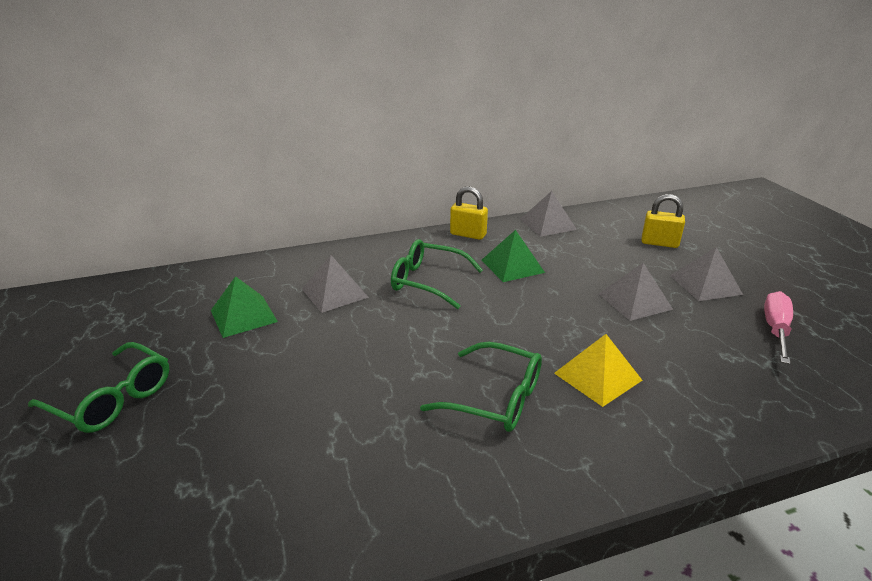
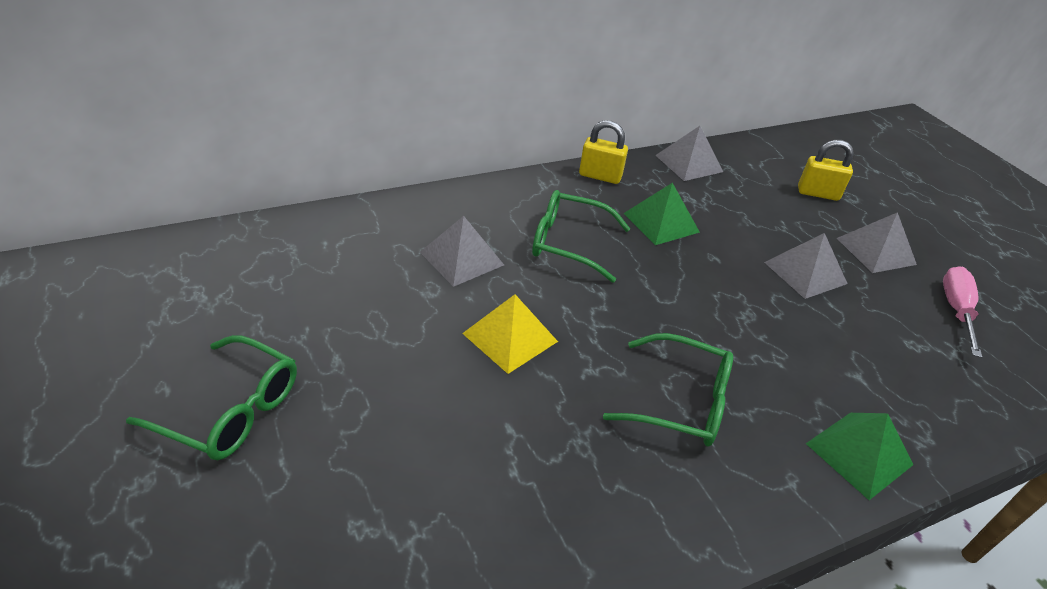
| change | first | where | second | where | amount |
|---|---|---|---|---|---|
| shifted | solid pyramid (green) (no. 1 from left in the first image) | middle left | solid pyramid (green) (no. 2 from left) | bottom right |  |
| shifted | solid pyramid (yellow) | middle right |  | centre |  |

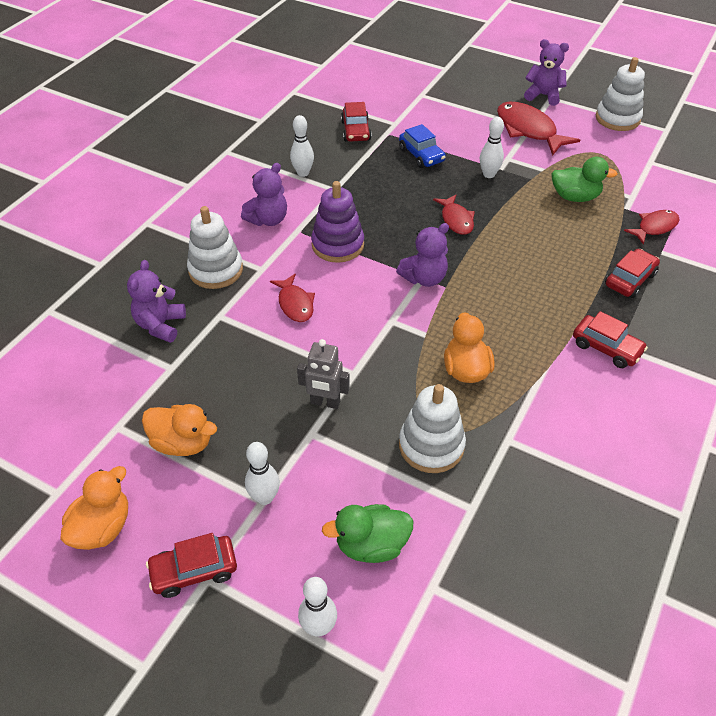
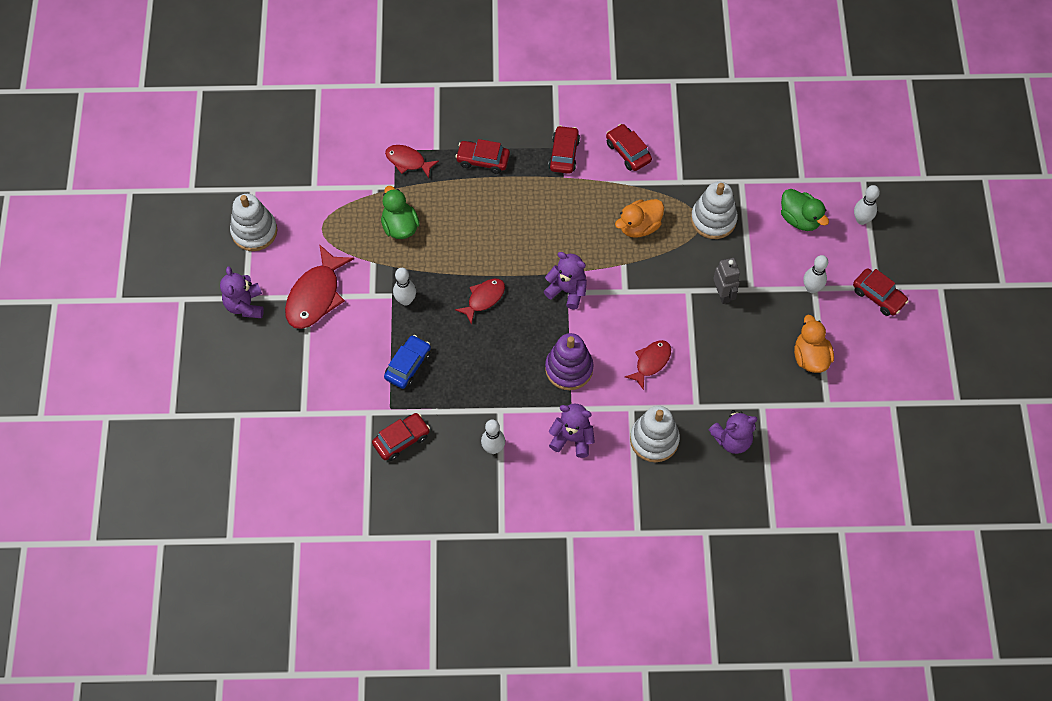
| change | first | where | second | where | amount |
|---|---|---|---|---|---|
| gone | toy duck (bright orange) (no. 1 from left) | bottom left |  |  |  |
| new |  |  | toy car (scarlet) (no. 4 from left) | top centre |  |

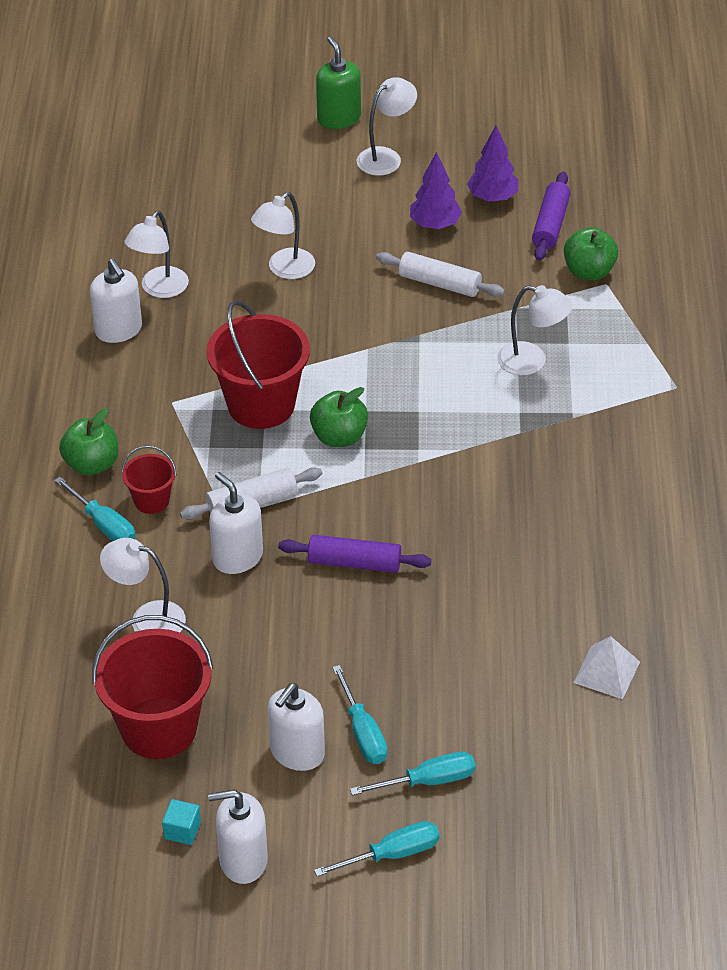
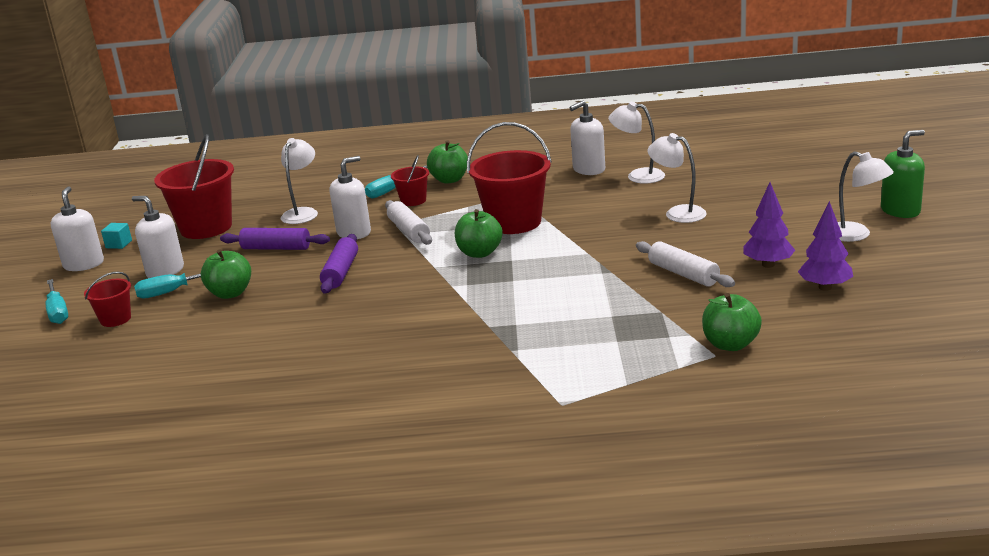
| change | first | where | second | where | amount |
|---|---|---|---|---|---|
| swapped | hand screwdriver (aqua) (no. 4 from left) | bottom centre | sand bucket (scarlet) (no. 1 from left) | middle left |  |
| rotated | pastry roller (pure white) (no. 2 from left) | top centre |  | middle right | 60 degrees counterclockwise |
| gone | reading lamp (pure white) (no. 5 from left) | middle right |  |  |  |
| shifted | pastry roller (royal purple) (no. 2 from left in the first image) | top right | pastry roller (royal purple) (no. 1 from left) | middle left |  |
| gone | solid pyramid (pure white) | bottom right |  |  |  |
| new |  |  | apple (green) (no. 1 from left) | middle left |  |

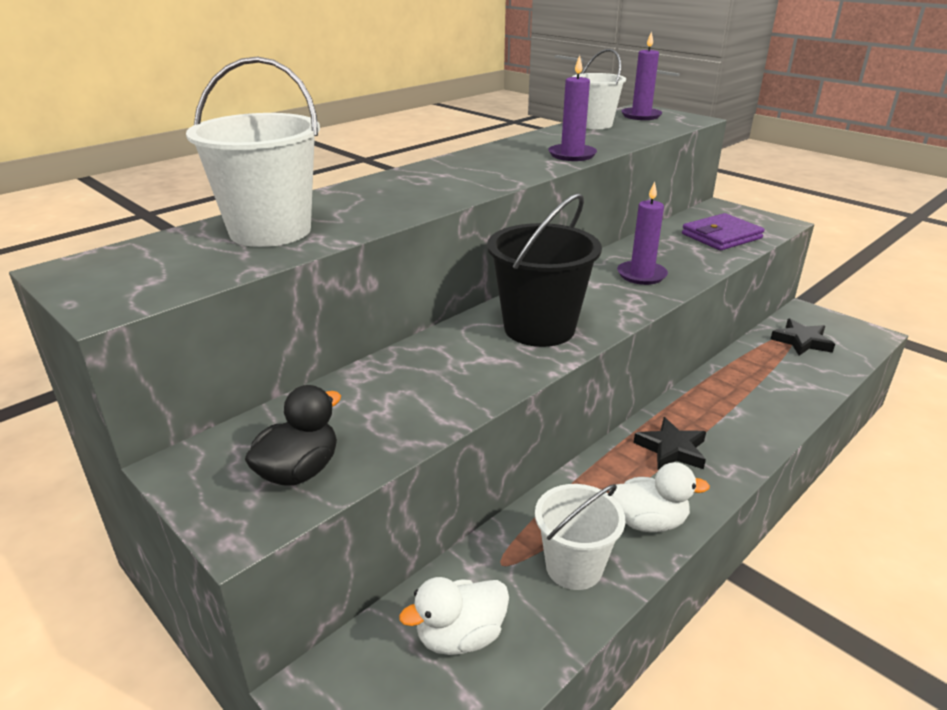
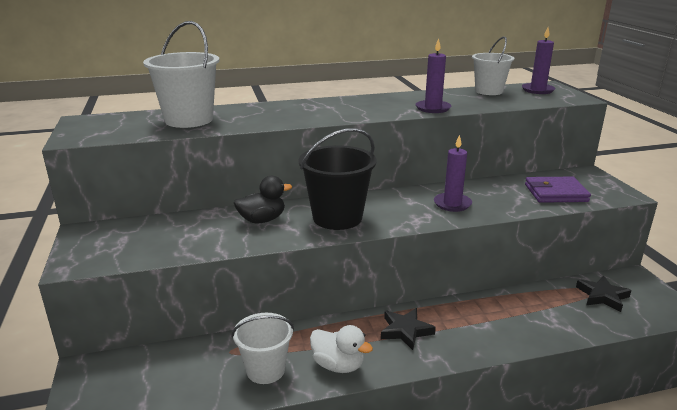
| change | first | where | second | where | amount |
|---|---|---|---|---|---|
| shifted | toy duck (ebony) | middle left |  | centre |  |
| gone | toy duck (pure white) (no. 1 from left) | bottom centre |  |  |  |

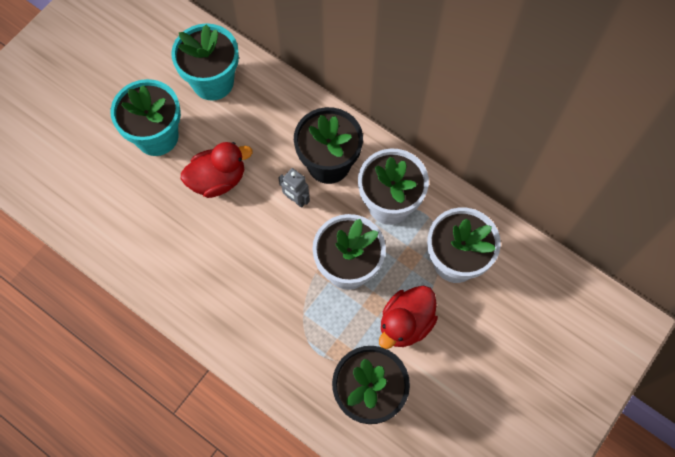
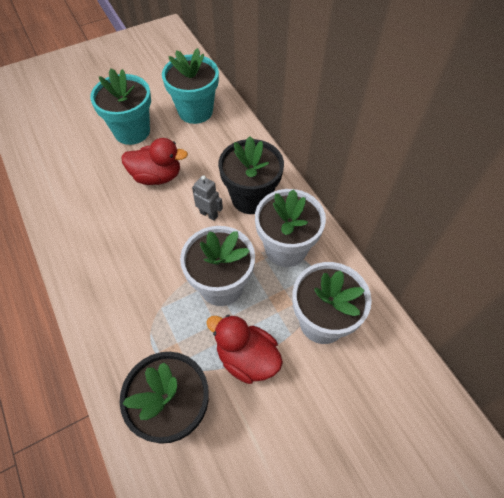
| change | first | where | second | where | amount |
|---|---|---|---|---|---|
| rotated | robot (ash-grey) | centre |  | centre | 150 degrees clockwise |
| rotated | toy duck (scarlet) (no. 2 from left) | bottom centre |  | bottom centre | 60 degrees clockwise |

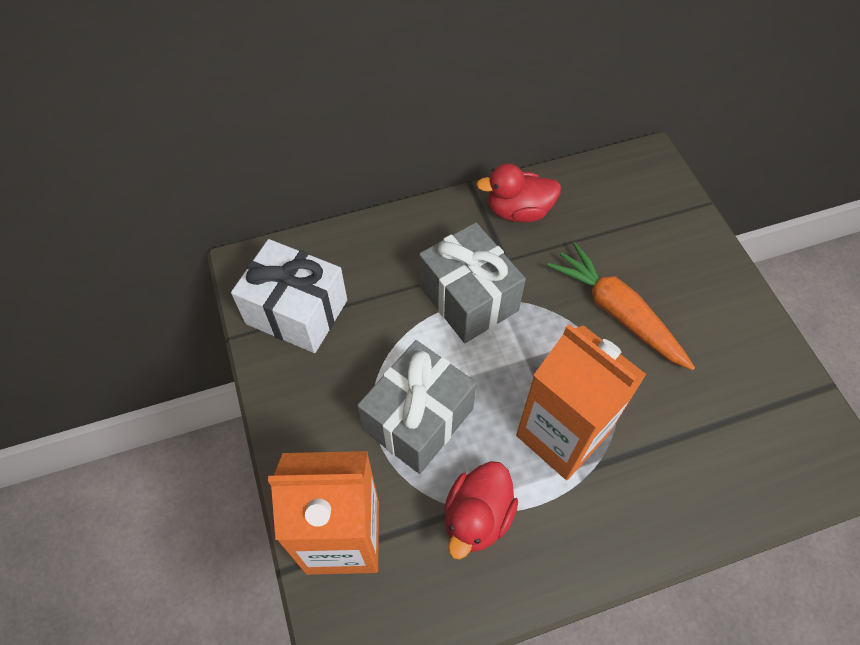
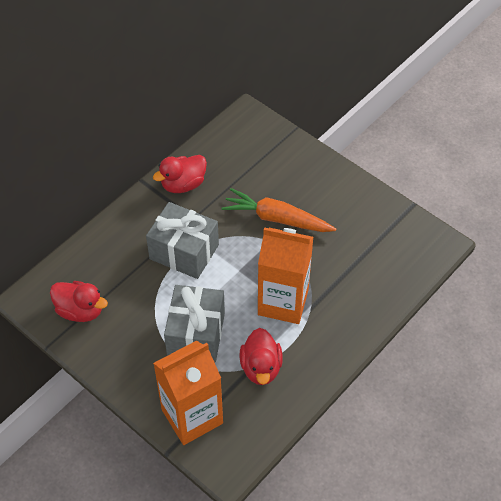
| change | first | where | second | where | amount |
|---|---|---|---|---|---|
| swapped | gift (pure white) | centre | toy duck (scarlet) (no. 1 from left) | middle left |  |

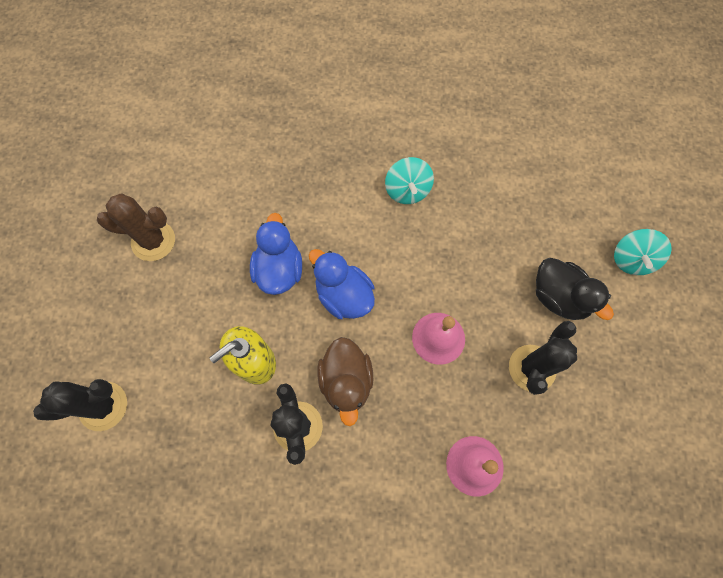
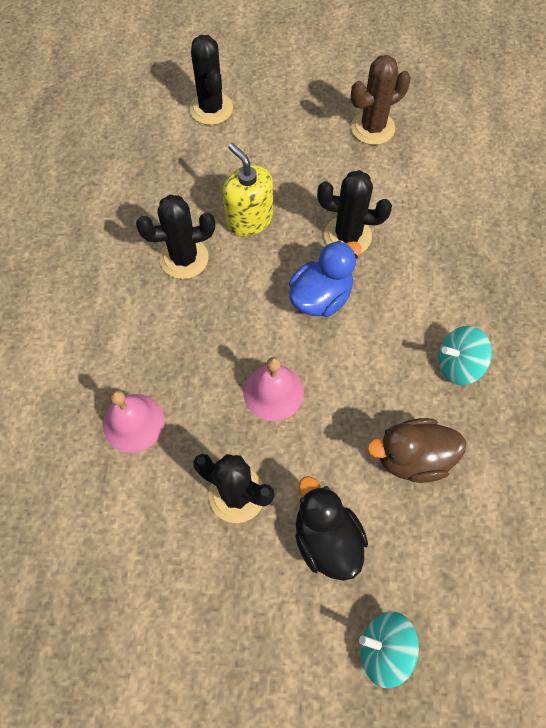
| change | first | where | second | where | amount |
|---|---|---|---|---|---|
| rotated | saguaro cactus (dark brown) | middle left |  | top right | 60 degrees clockwise |
| swapped | toy duck (royal blue) (no. 1 from left) | centre | saguaro cactus (ebony) (no. 4 from left) | top centre |  |
| shifted | toy duck (dark brown) | centre |  | middle right |  |
| rotated | toy duck (ebony) | middle right |  | bottom centre | 105 degrees clockwise |

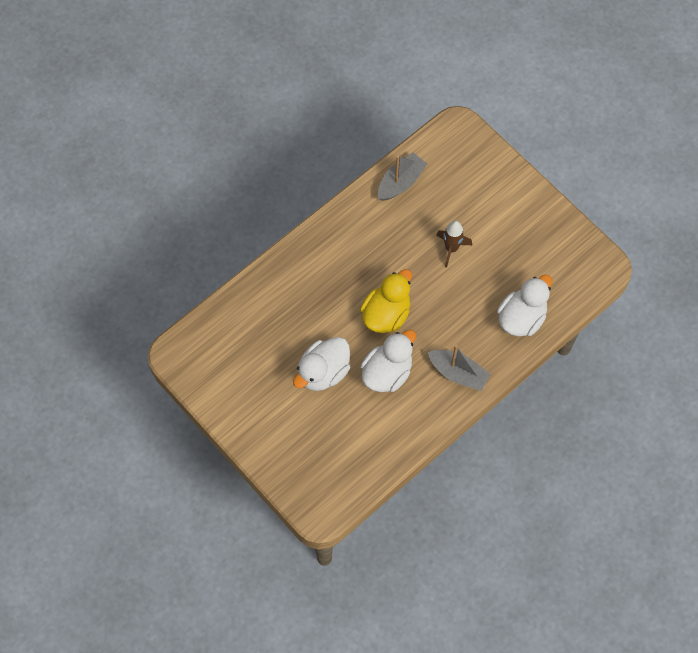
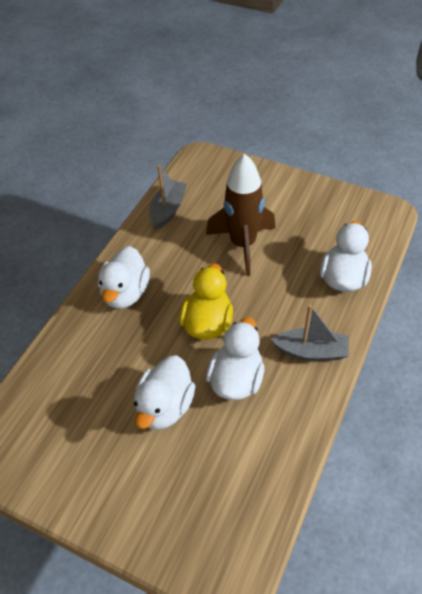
| change | first | where | second | where | amount |
|---|---|---|---|---|---|
| scaled | toy rocket (dark brown) | centre |  | centre | x1.82 |
| new |  |  | toy duck (pure white) (no. 1 from left) | middle left |  |

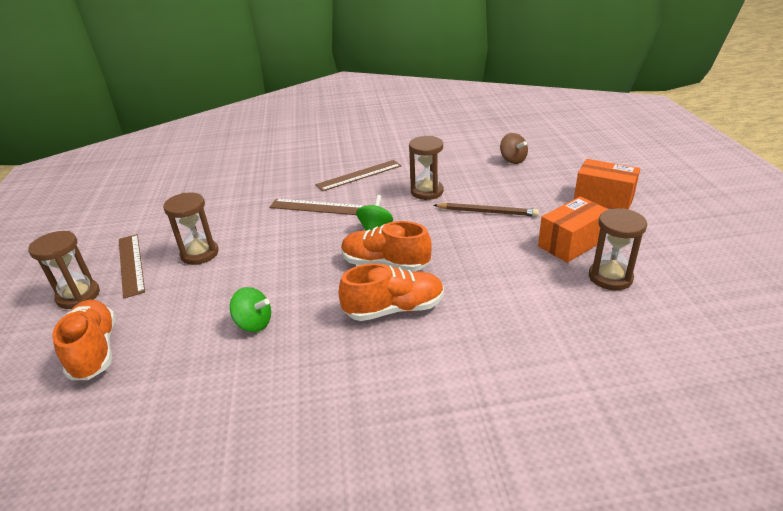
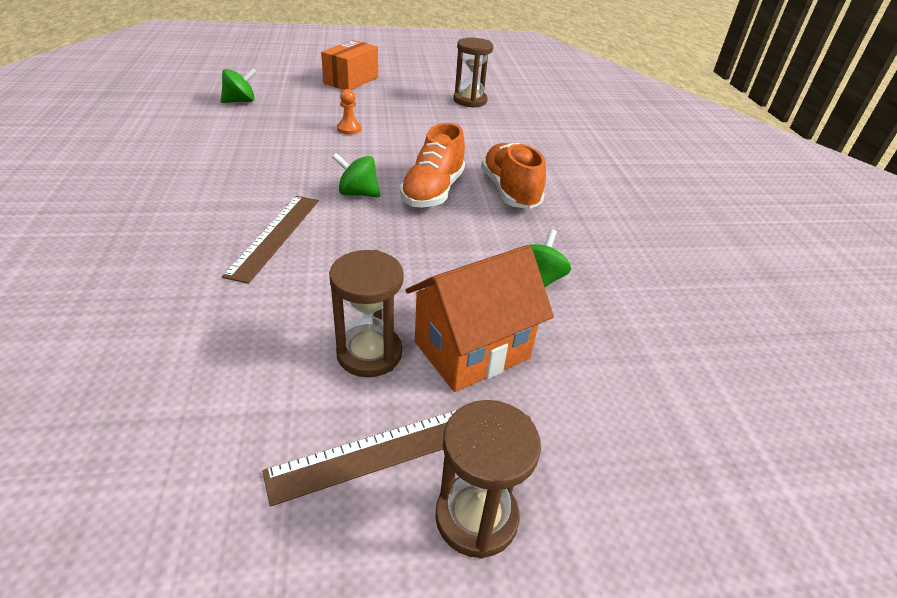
| change | first | where | second | where | amount |
|---|---|---|---|---|---|
| gone | shoe (bright orange) (no. 1 from left) | middle left |  |  |  |
| gone | ruler (dark brown) (no. 3 from left) | centre |  |  |  |
| gone | sand timer (dark brown) (no. 3 from left) | top centre |  |  |  |
| swapped | pencil (dark brown) | centre | chess pawn (bright orange) | top centre |  |
| repainted | toy top (dark brown) | top centre | toy top (green) (no. 1 from left) | top left |  |
| gone | box (bright orange) (no. 1 from left) | middle right |  |  |  |
| new |  |  | house (bright orange) | centre |  |

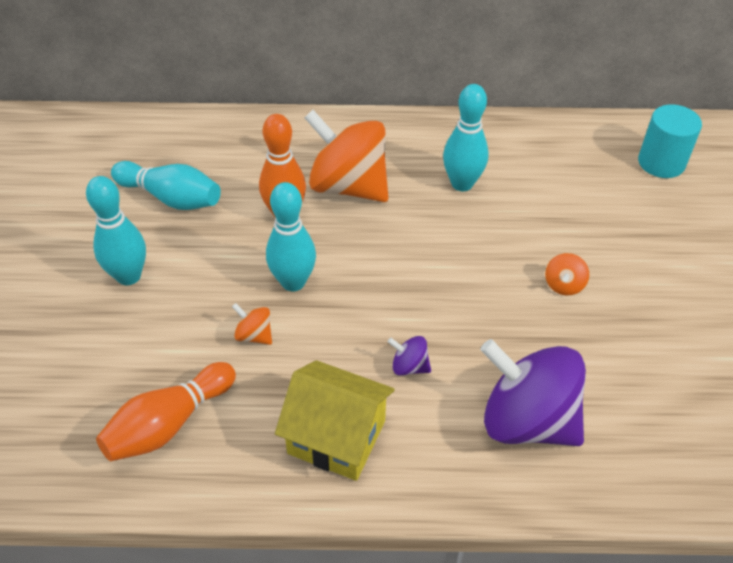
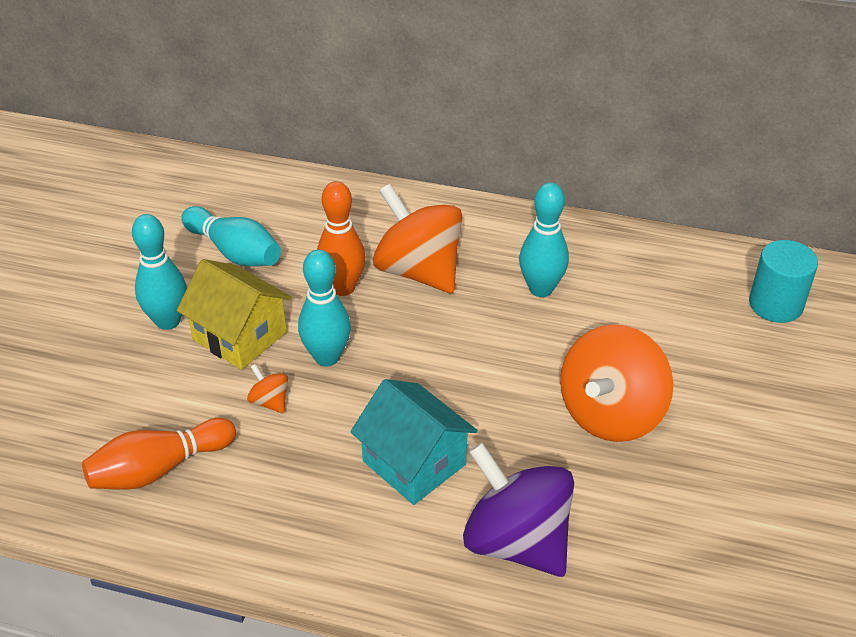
| change | first | where | second | where | amount |
|---|---|---|---|---|---|
| shifted | house (yellow) | bottom centre |  | middle left |  |
| swapped | toy top (royal purple) (no. 1 from left) | centre | house (aqua) | bottom centre |  |
| scaled | toy top (bright orange) (no. 3 from left) | middle right |  | middle right | x2.44 |

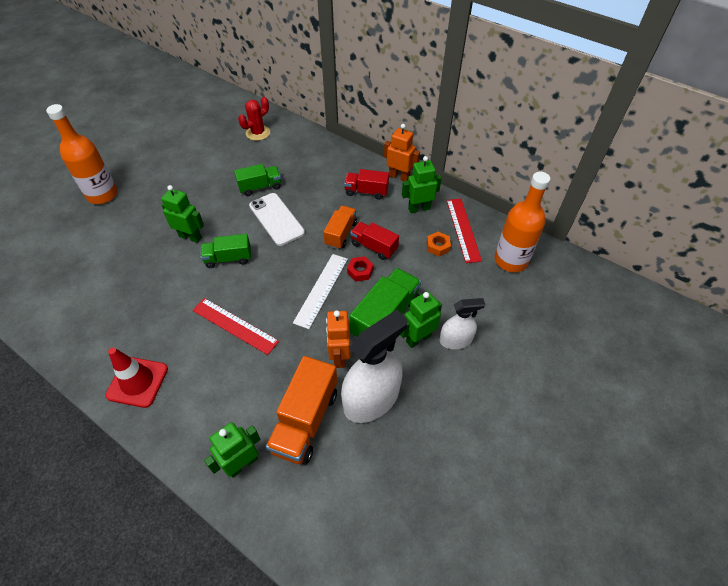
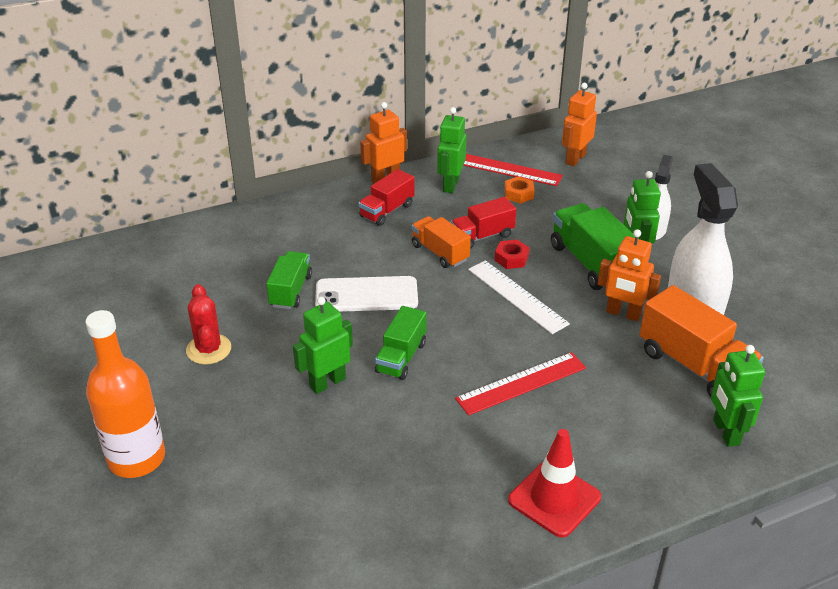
| change | first | where | second | where | amount |
|---|---|---|---|---|---|
| shifted | saguaro cactus (scarlet) | top centre |  | middle left |  |
| swapped | bottle (bright orange) (no. 2 from left) | middle right | robot (bright orange) (no. 2 from left) | top right |  |

